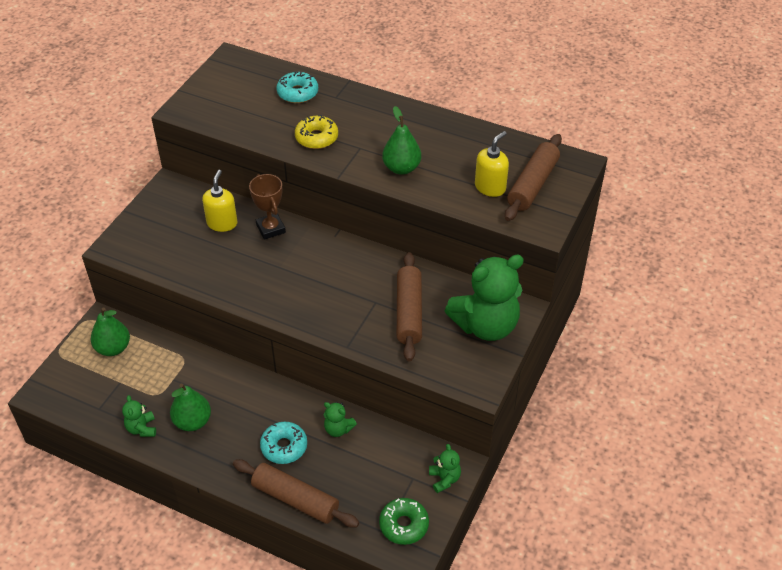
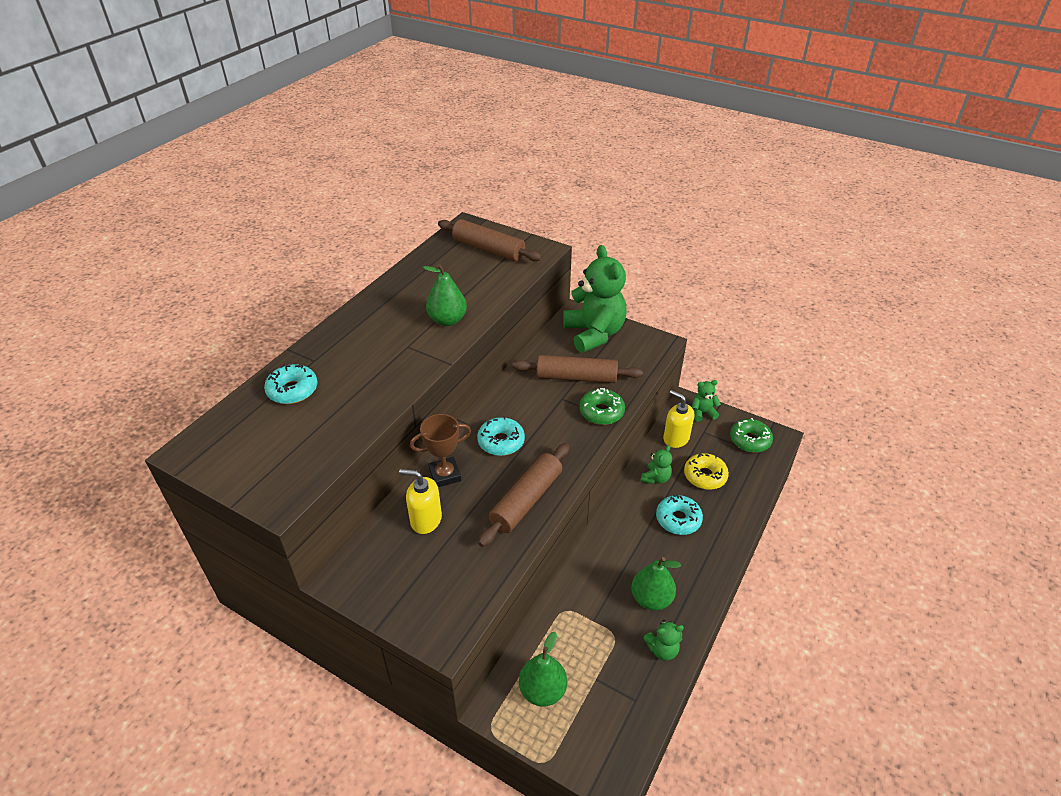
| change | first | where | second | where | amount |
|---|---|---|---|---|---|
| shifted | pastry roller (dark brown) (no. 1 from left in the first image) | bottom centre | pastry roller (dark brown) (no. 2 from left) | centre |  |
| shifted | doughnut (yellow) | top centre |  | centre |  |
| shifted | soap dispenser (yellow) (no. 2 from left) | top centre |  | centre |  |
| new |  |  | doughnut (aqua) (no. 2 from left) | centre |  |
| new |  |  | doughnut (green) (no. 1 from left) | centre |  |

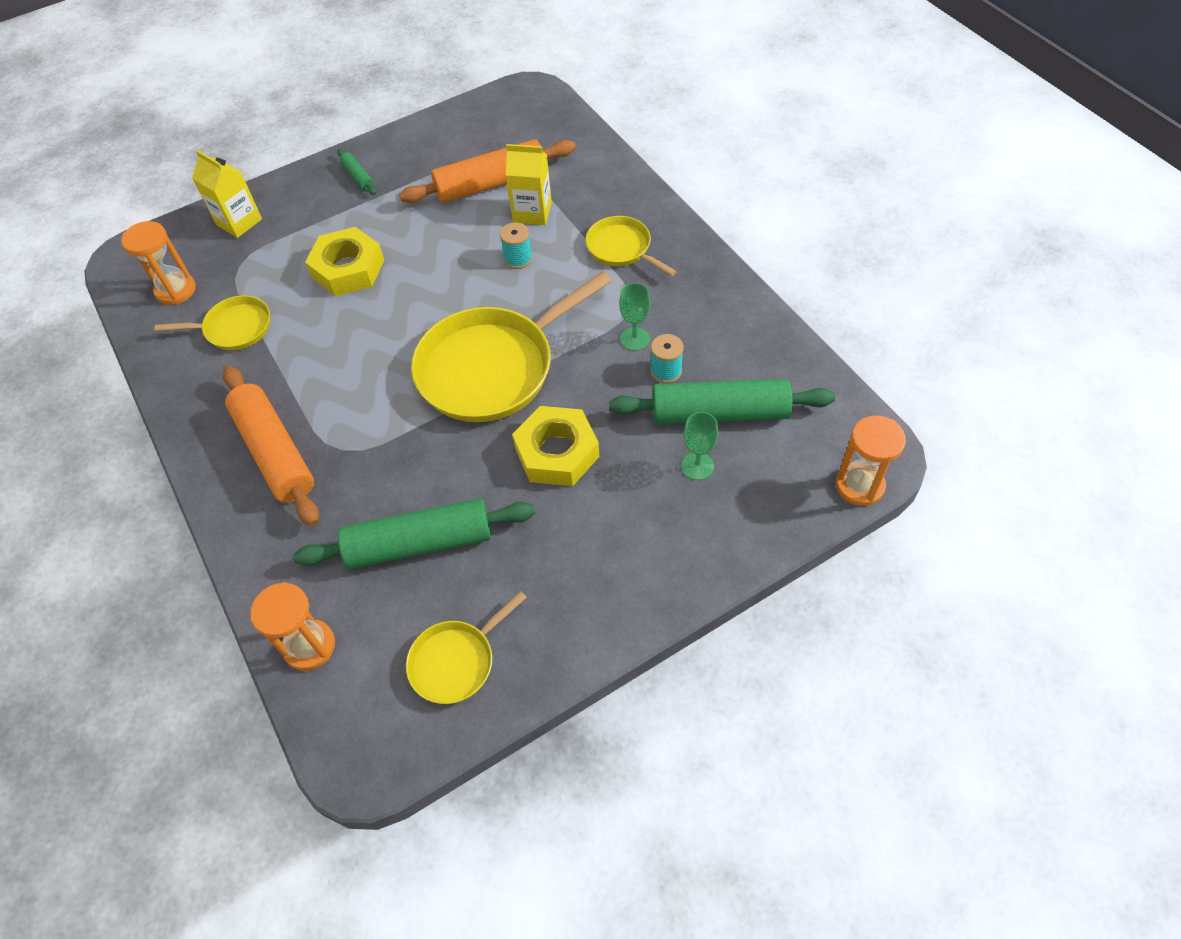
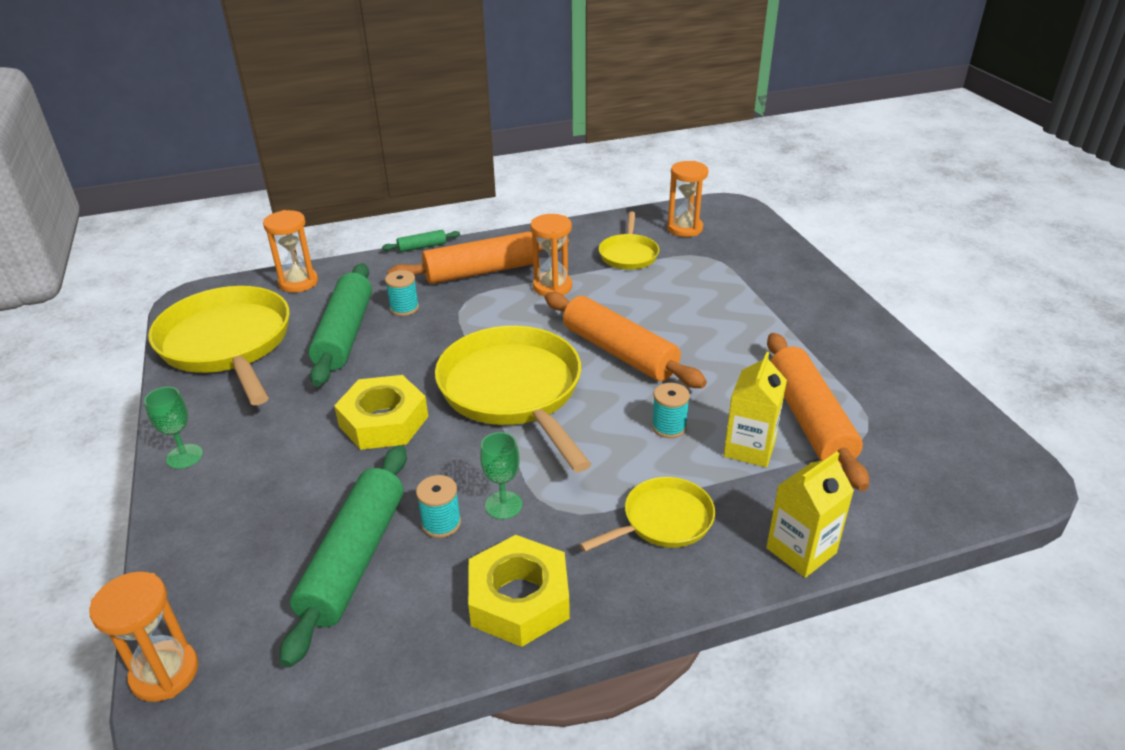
| change | first | where | second | where | amount |
|---|---|---|---|---|---|
| shifted | juice carton (yellow) (no. 1 from left in the first image) | top left | juice carton (yellow) (no. 2 from left) | bottom right |  |
| shifted | nut (yellow) (no. 1 from left in the first image) | top left | nut (yellow) (no. 2 from left) | bottom centre |  |
| shifted | pastry roller (green) (no. 1 from left in the first image) | top left | pastry roller (green) (no. 3 from left) | top centre |  |
| scaled | pan (yellow) (no. 2 from left in the first image) | bottom centre | pan (yellow) (no. 1 from left) | middle left | x1.94 |
| shifted | goblet (green) (no. 2 from left in the first image) | centre | goblet (green) (no. 1 from left) | middle left |  |
| new |  |  | reel of thread (aqua) (no. 1 from left) | centre |  |
| new |  |  | sand timer (bright orange) (no. 3 from left) | centre |  |
| new |  |  | pastry roller (bright orange) (no. 2 from left) | centre |  |

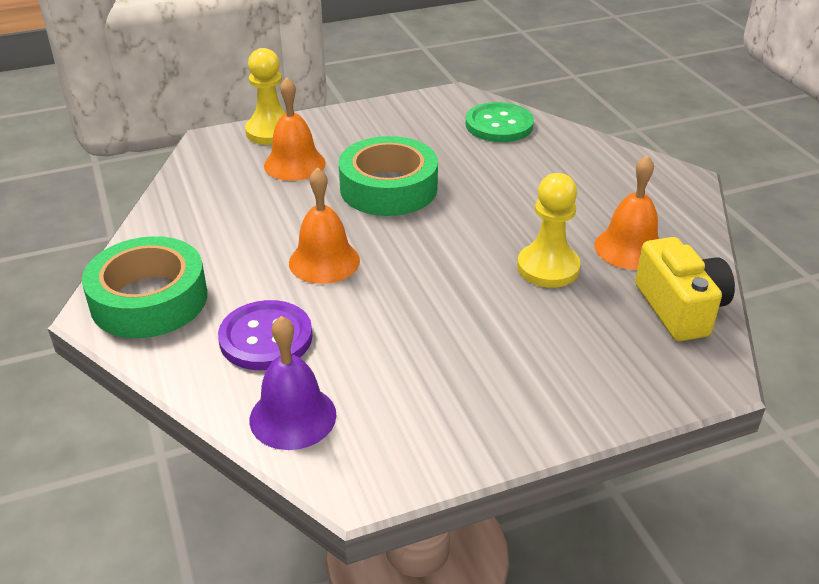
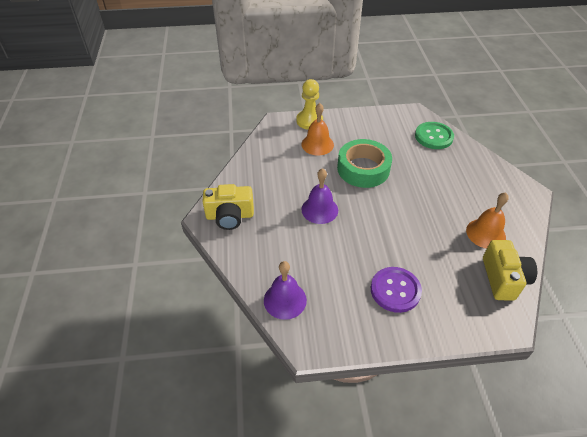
| change | first | where | second | where | amount |
|---|---|---|---|---|---|
| swapped | tape (green) (no. 1 from left) | middle left | camera (yellow) (no. 1 from left) | centre |  |
| shifted | sewing button (royal purple) | middle left |  | middle right |  |
| repainted | hand bell (bright orange) (no. 2 from left) | centre | hand bell (royal purple) (no. 2 from left) | centre |  |
| gone | chess pawn (yellow) (no. 2 from left) | middle right |  |  |  |

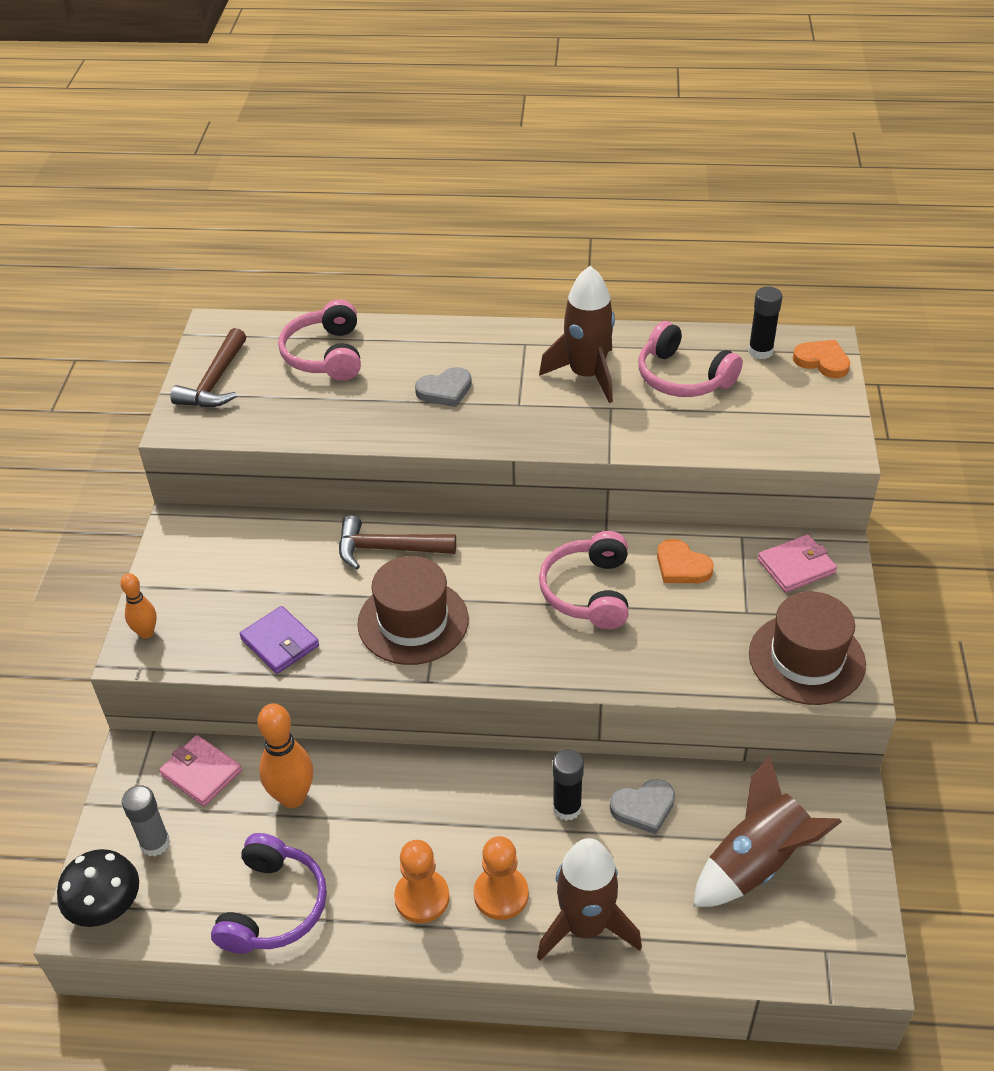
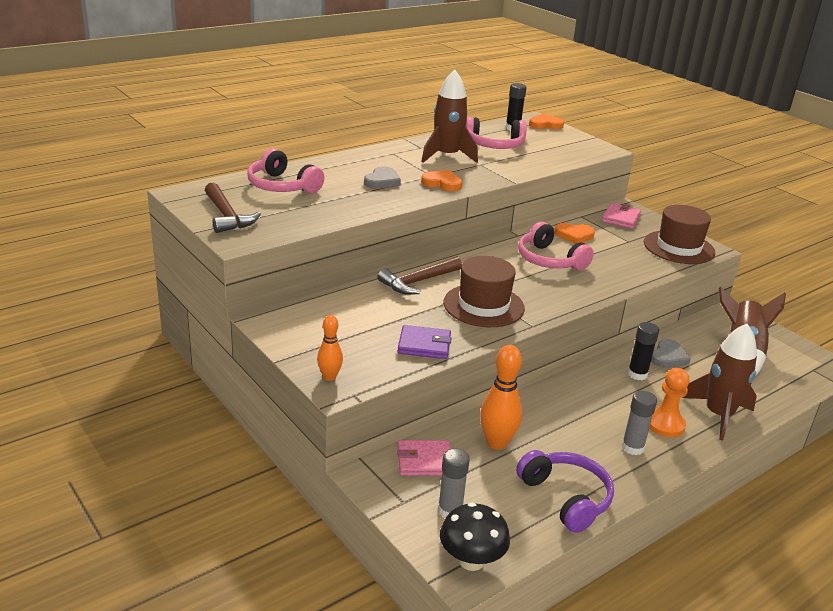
| change | first | where | second | where | amount |
|---|---|---|---|---|---|
| swapped | chess pawn (bright orange) (no. 1 from left) | bottom centre | glue stick (ash-grey) (no. 2 from left) | bottom right |  |
| new |  |  | heart (bright orange) (no. 1 from left) | top centre |  |

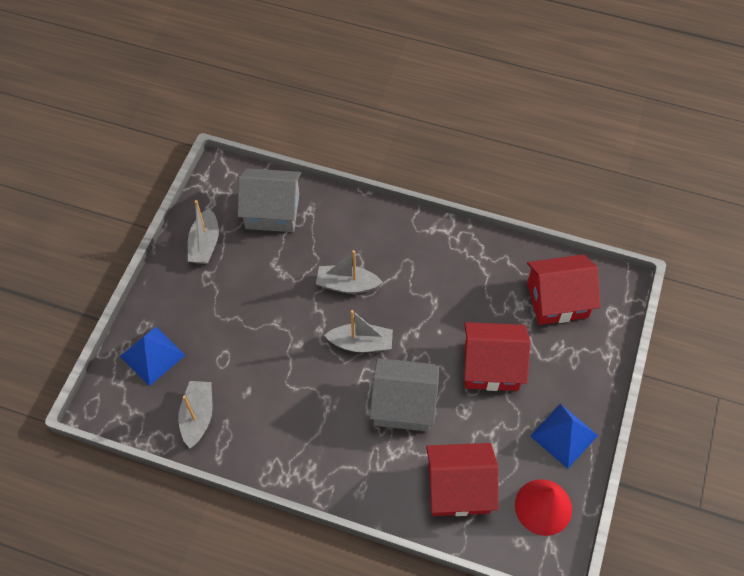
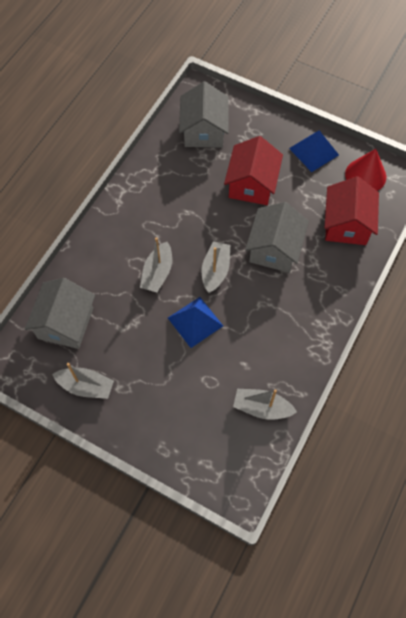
| change | first | where | second | where | amount |
|---|---|---|---|---|---|
| shifted | solid pyramid (royal blue) (no. 1 from left) | middle left |  | centre |  |
| repainted | house (scarlet) (no. 3 from left) | middle right | house (ash-grey) (no. 2 from left) | top centre |  |

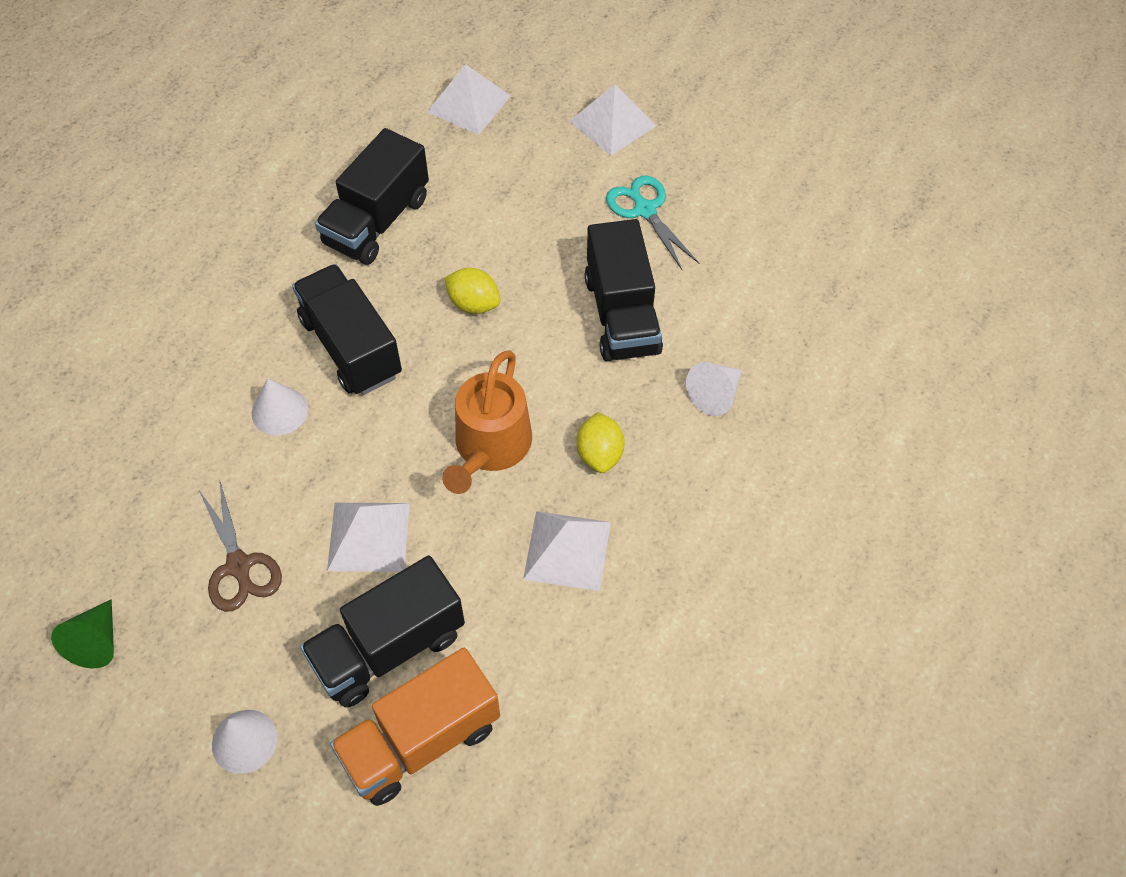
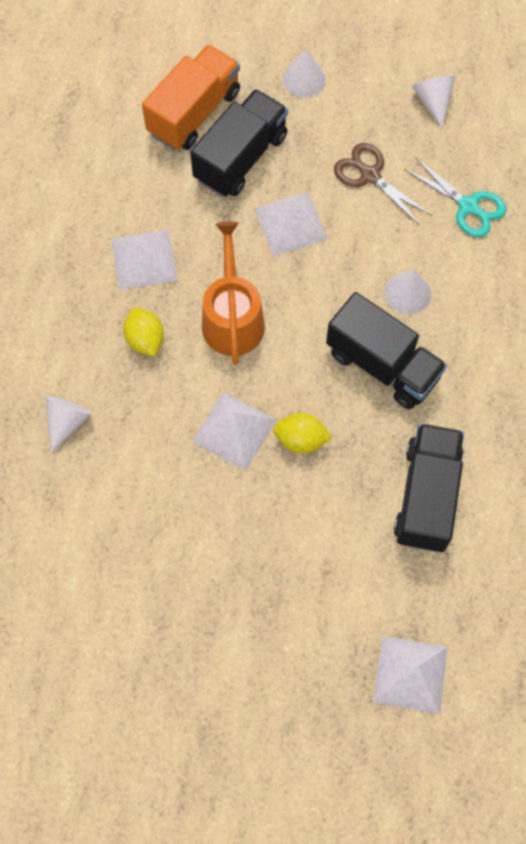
| change | first | where | second | where | amount |
|---|---|---|---|---|---|
| repainted | solid cone (green) | bottom left | solid cone (pure white) (no. 4 from left) | top right |  |
| shifted | solid pyramid (pure white) (no. 4 from left in the first image) | top centre | solid pyramid (pure white) (no. 2 from left) | centre |  |
| gone | lorry (ebony) (no. 4 from left) | top centre |  |  |  |
| shifted | shears (aqua) | top centre |  | top right |  |

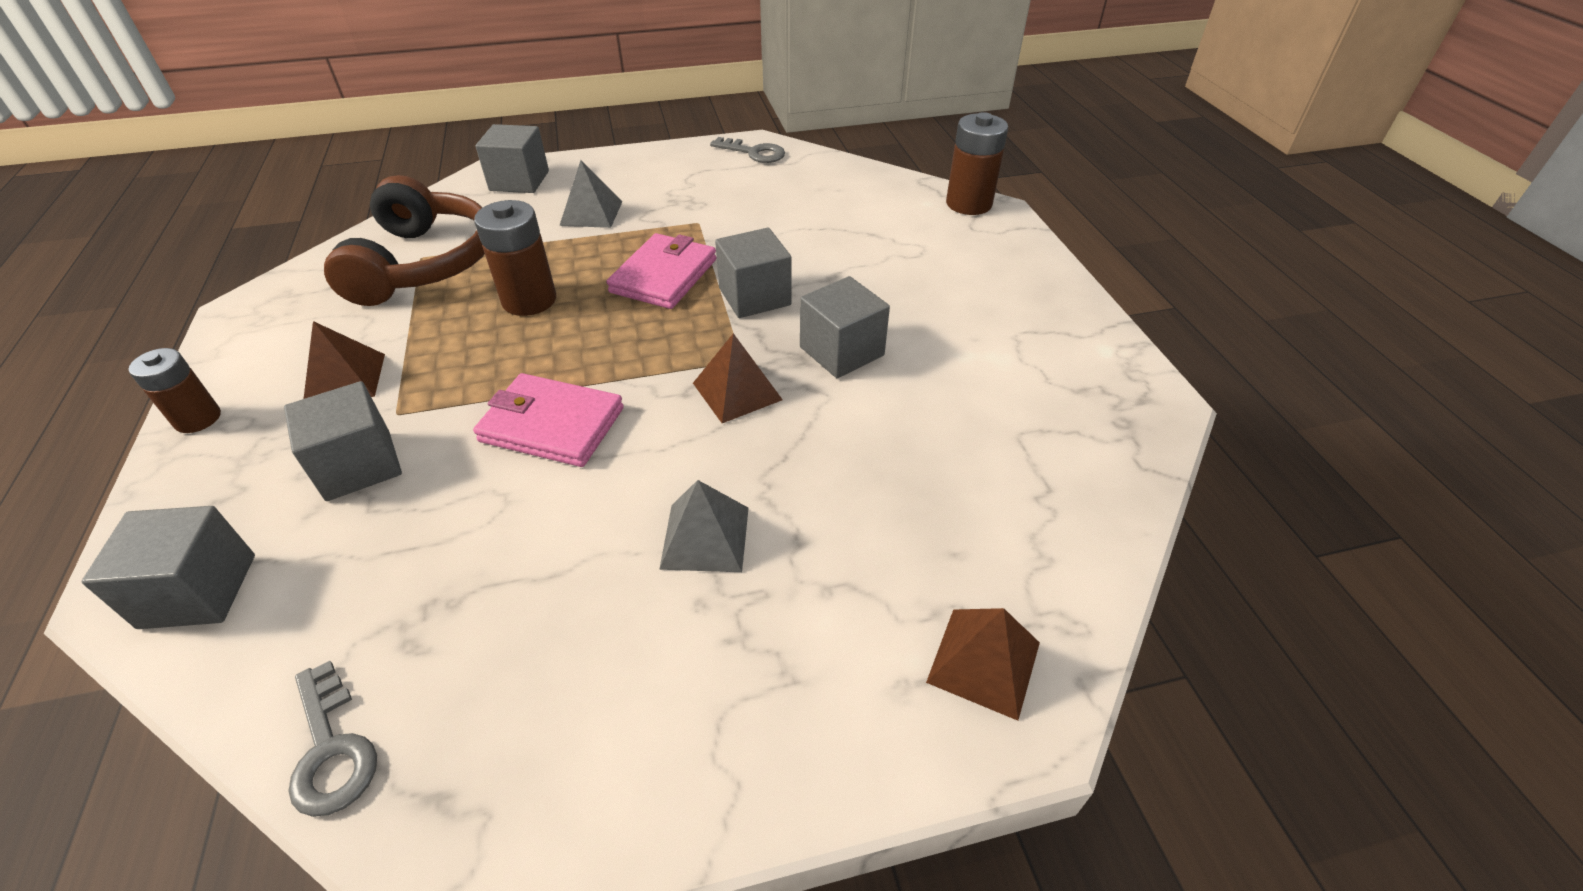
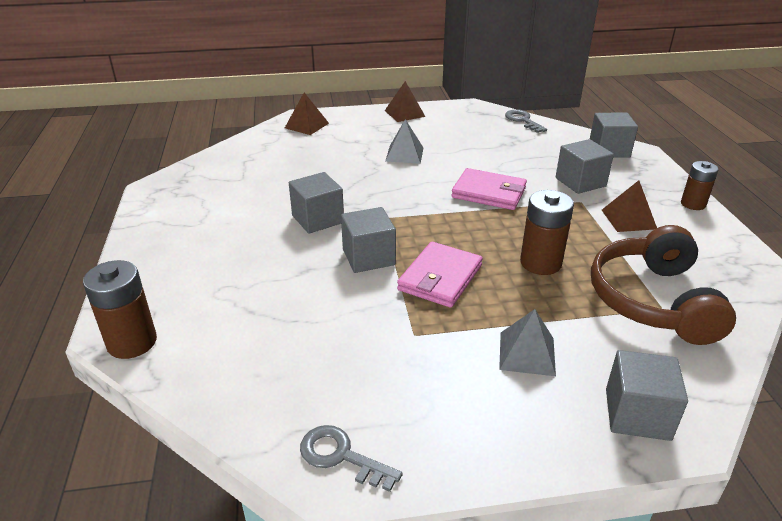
| change | first | where | second | where | amount |
|---|---|---|---|---|---|
| shifted | solid pyramid (dark brown) (no. 2 from left) | centre |  | top centre |  |

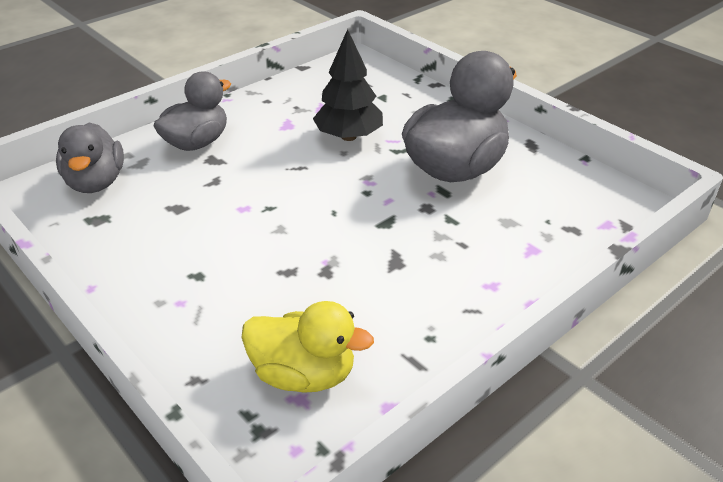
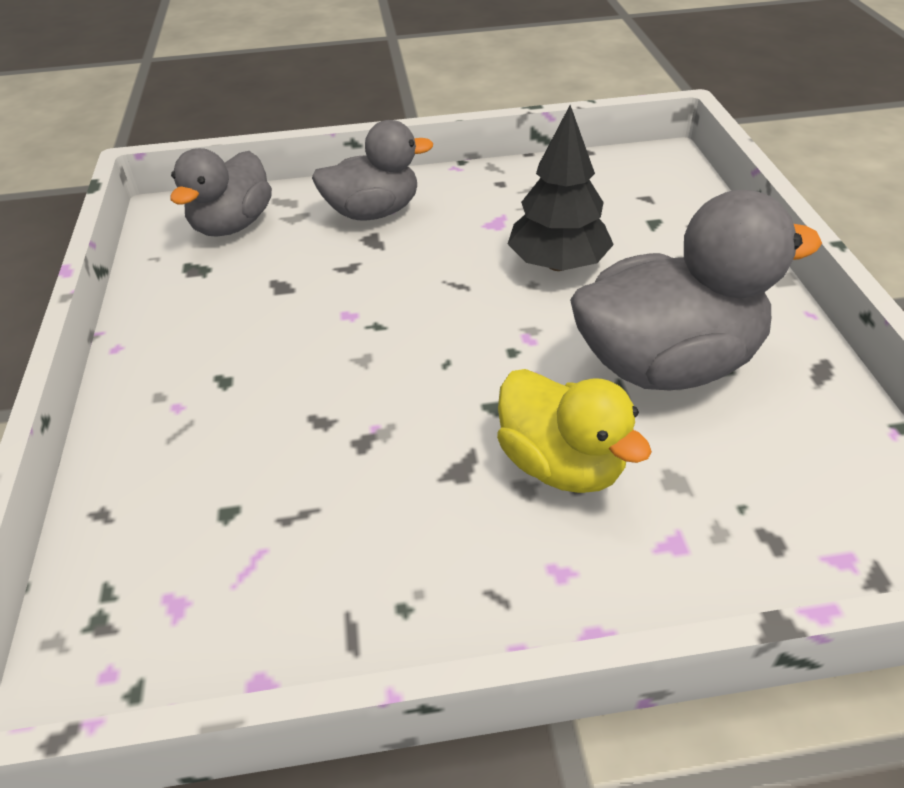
| change | first | where | second | where | amount |
|---|---|---|---|---|---|
| shifted | toy duck (yellow) | bottom centre |  | centre |  |

